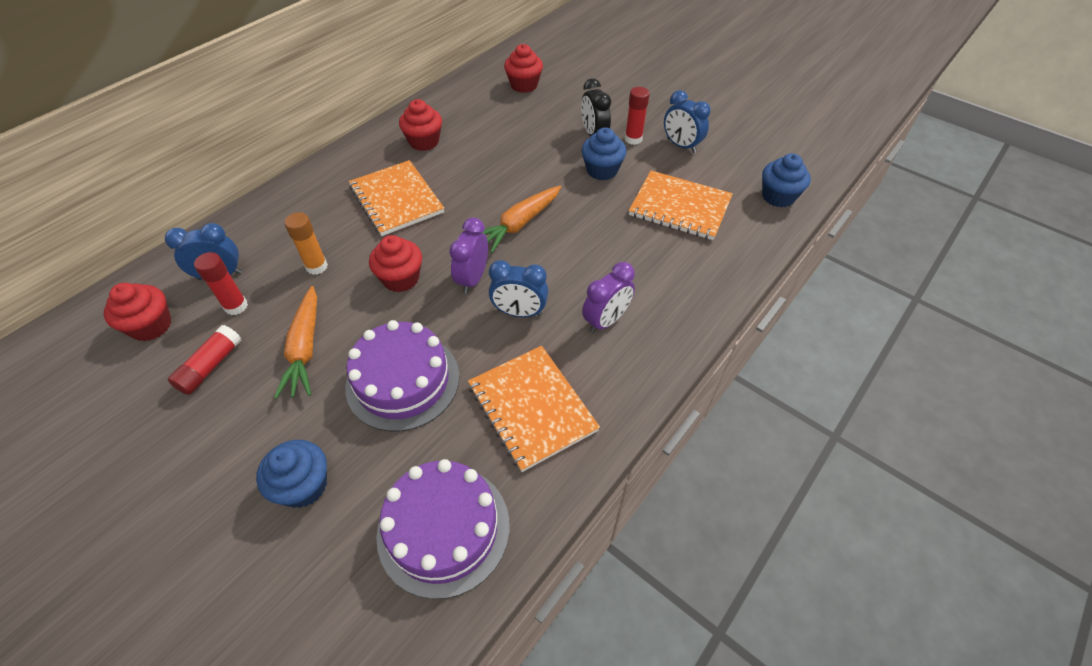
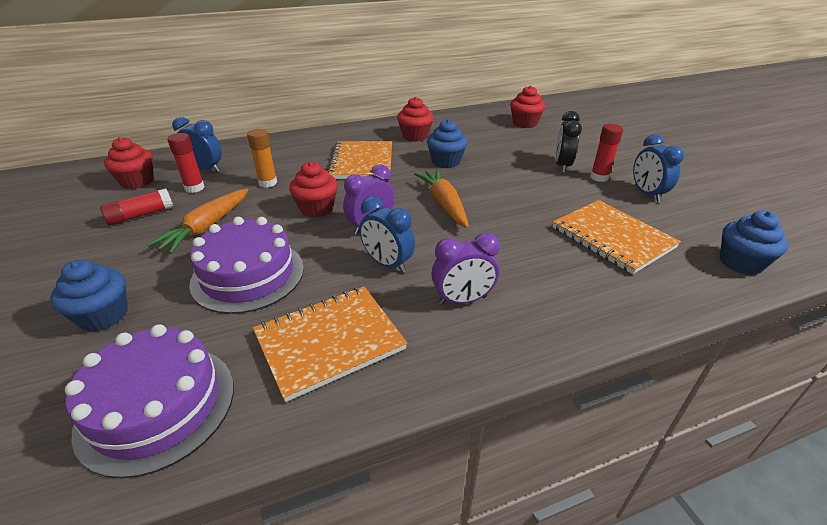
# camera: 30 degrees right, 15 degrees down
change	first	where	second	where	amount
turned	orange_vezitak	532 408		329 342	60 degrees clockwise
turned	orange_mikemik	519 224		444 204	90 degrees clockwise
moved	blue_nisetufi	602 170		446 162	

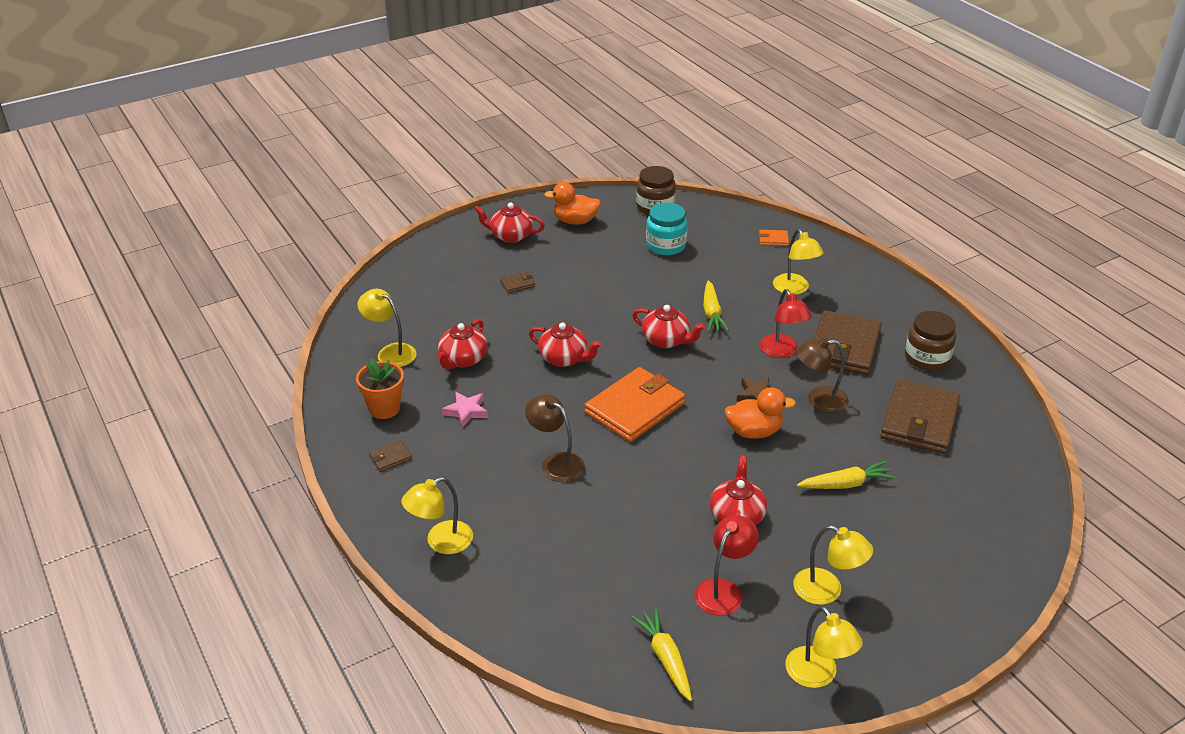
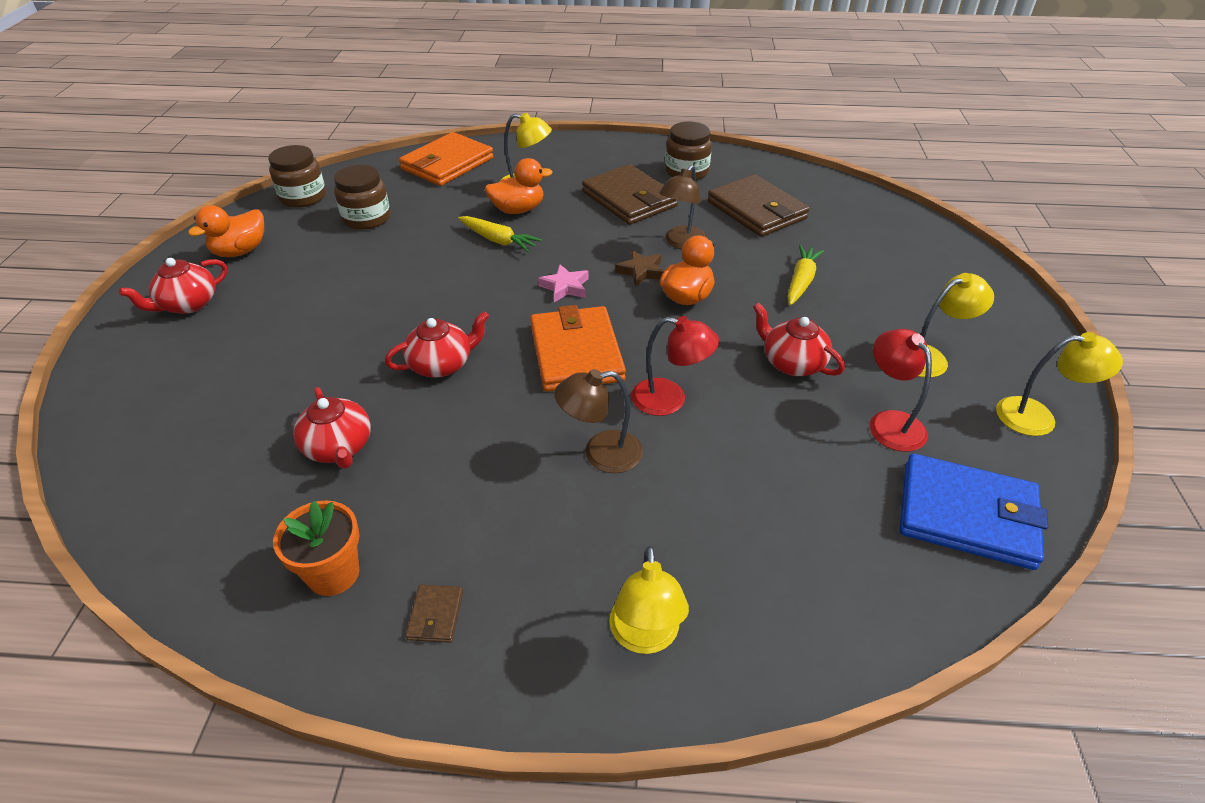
# camera: 55 degrees left, 5 degrees up
change	first	where	second	where	amount
recoloured	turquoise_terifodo	666 245	brown_terifodo	366 218	
resized	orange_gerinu	773 239		447 164	x2.42
added			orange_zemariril	518 210	
moved	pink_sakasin	466 411		565 287	
moved	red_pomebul	782 352		670 400	
replaced	yellow_mikemik	665 659	blue_gerinu	967 515	
removed	yellow_pomebul	390 352			
removed	brown_gerinu	517 284			
removed	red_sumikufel	666 340			

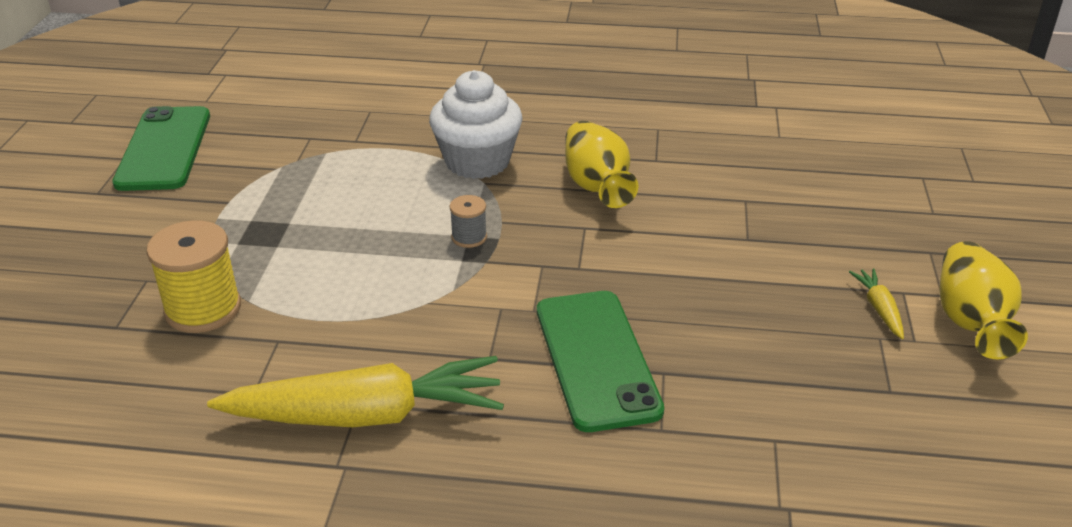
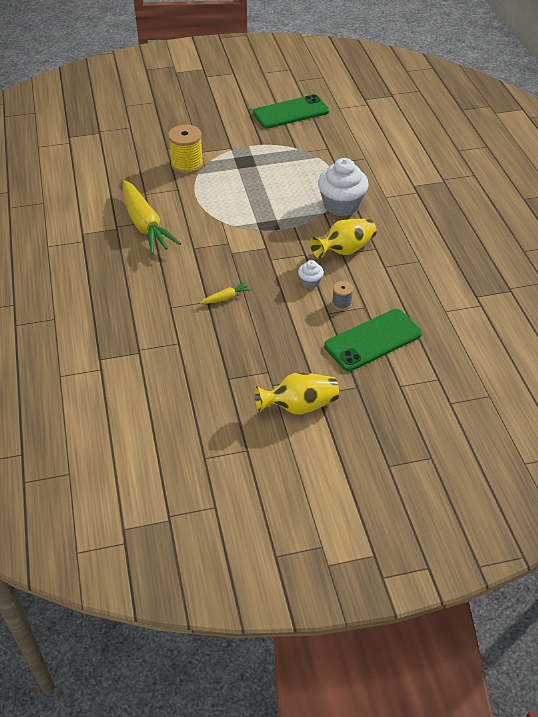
# camera: 70 degrees right, 10 degrees up
change	first	where	second	where	amount
moved	yellow_mikemik	879 309		226 298	
added			white_nisetufi	310 282	
moved	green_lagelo	596 359		373 340	
moved	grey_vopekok	469 237		341 303	

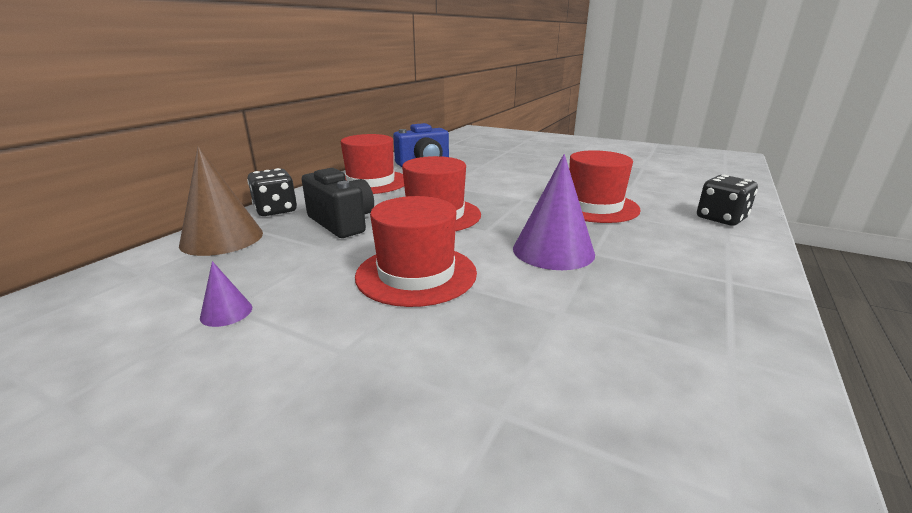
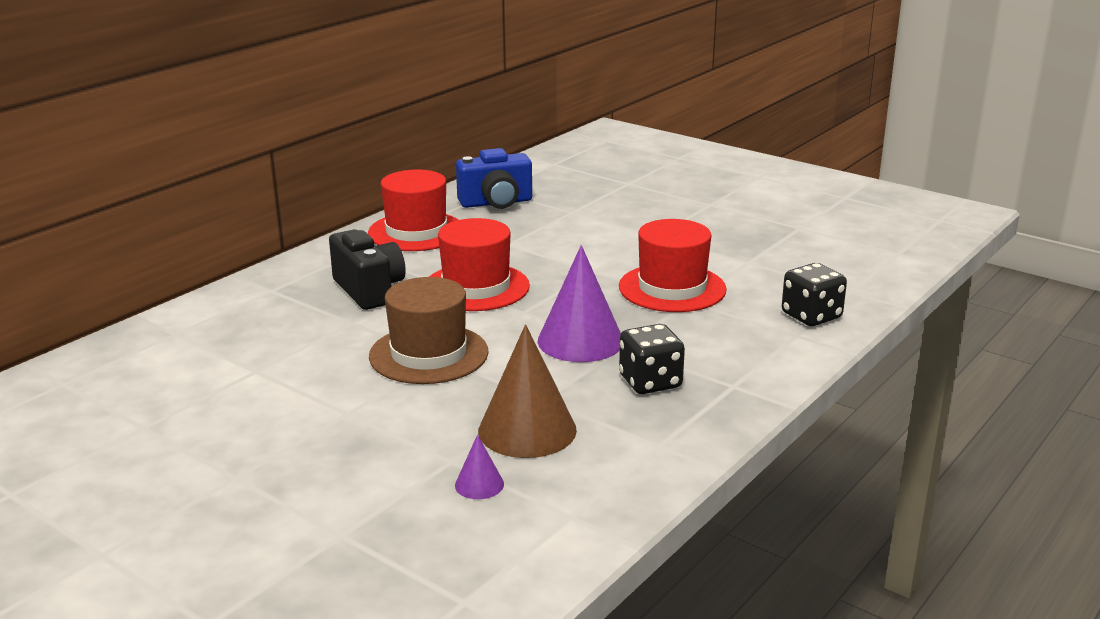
# camera: 10 degrees right, 0 degrees up
change	first	where	second	where	amount
recoloured	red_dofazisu	416 274	brown_dofazisu	428 354	
moved	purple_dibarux	226 312		479 484	
moved	brown_dibarux	222 238		527 430	
moved	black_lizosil	276 210		650 382	

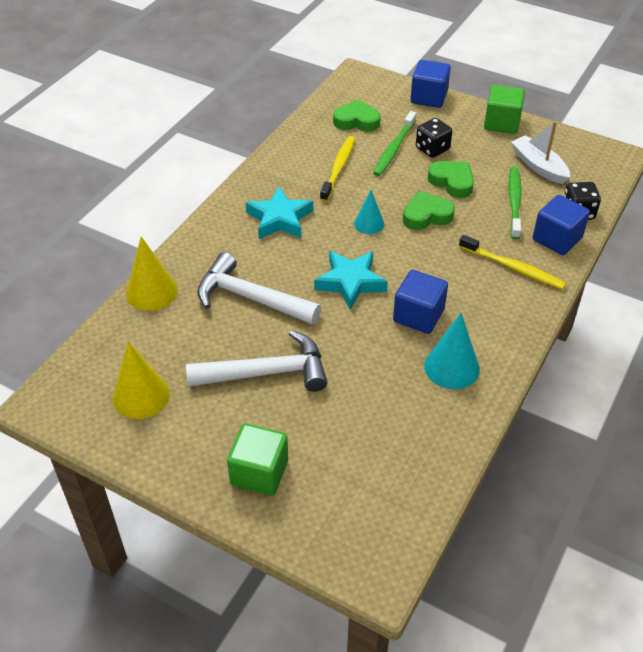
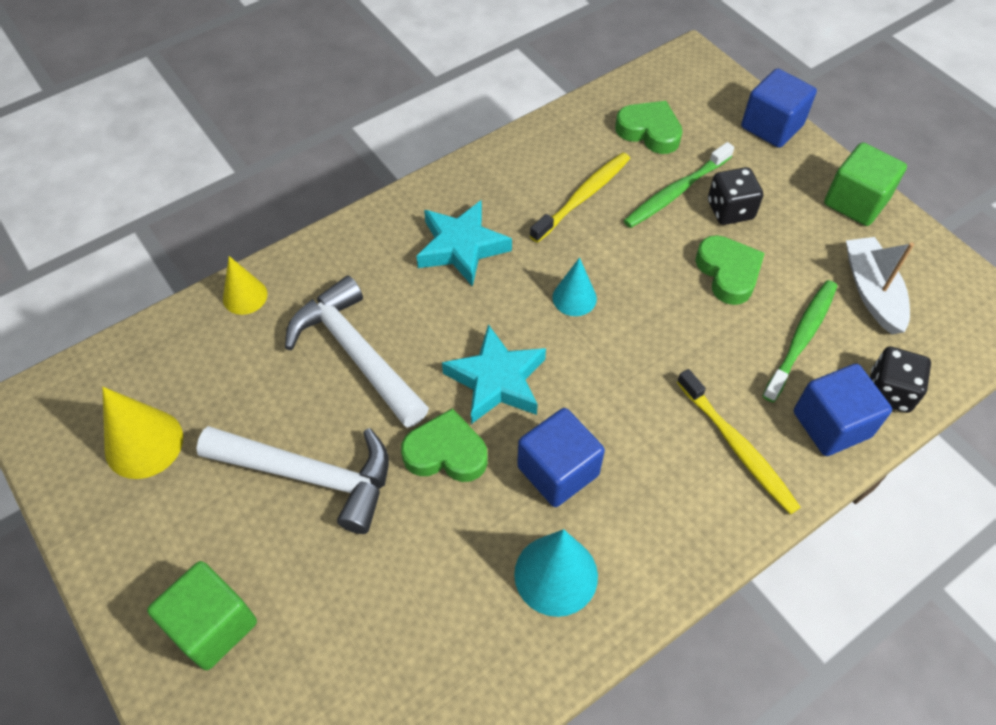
# camera: 25 degrees right, 10 degrees up
change	first	where	second	where	amount
resized	yellow_dibarux	152 291		245 296	x0.64
moved	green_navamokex	426 215		446 452	

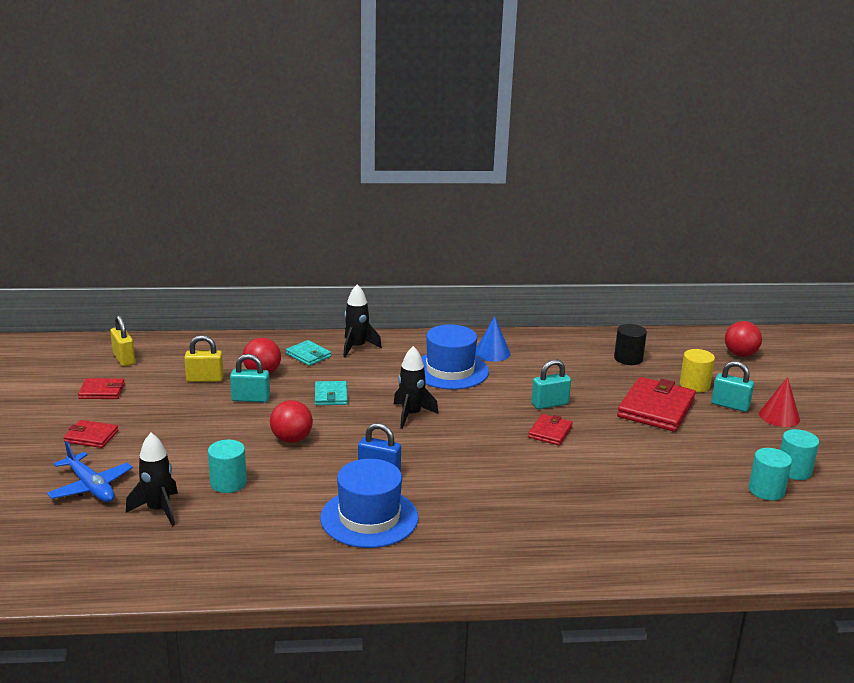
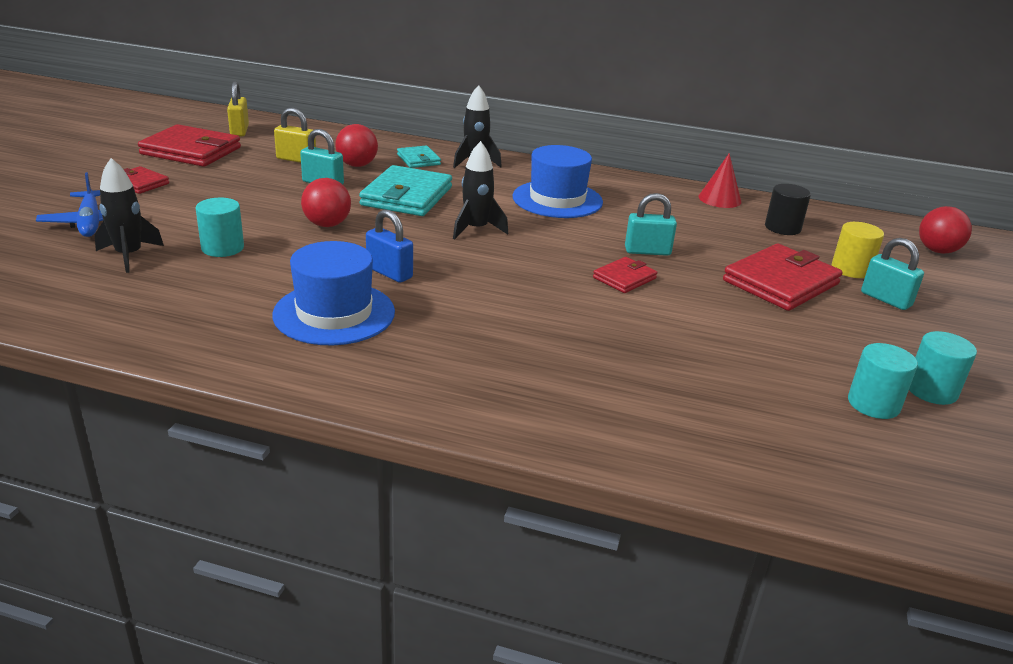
# camera: 20 degrees right, 5 degrees up
change	first	where	second	where	amount
resized	red_gerinu	102 391		191 151	x1.87
resized	turquoise_gerinu	331 396		407 196	x1.87
moved	red_dibarux	779 416		719 199	
removed	blue_dibarux	492 353			

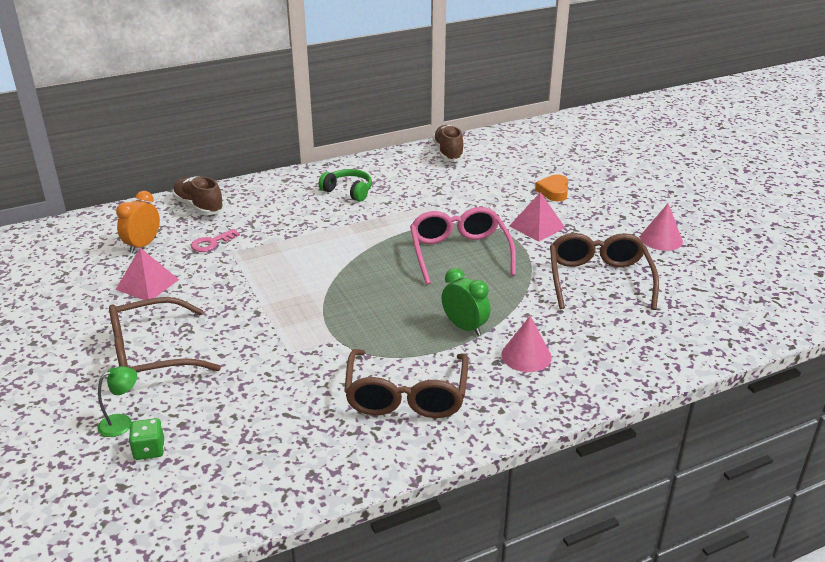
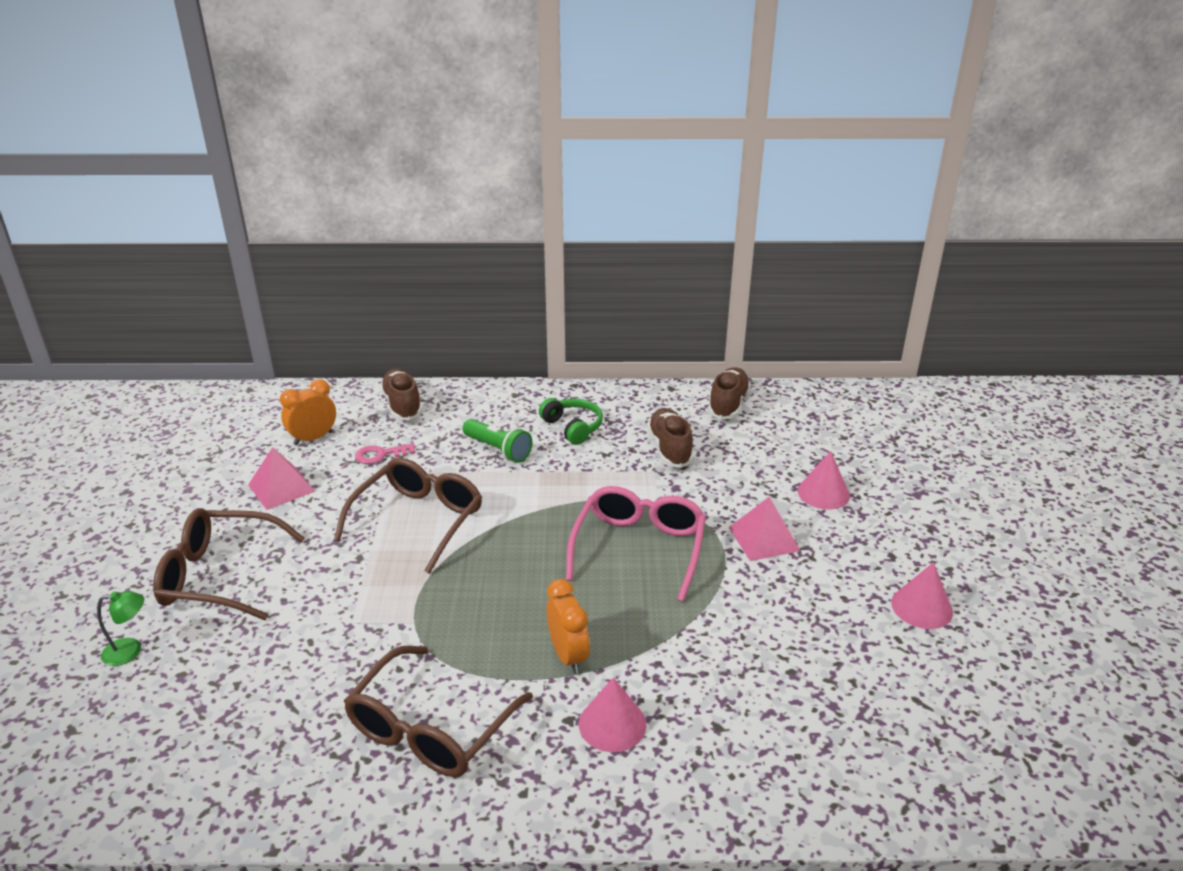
# camera: 25 degrees right, 0 degrees up
change	first	where	second	where	amount
moved	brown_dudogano	598 279		419 520	
added			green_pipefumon	498 450	
recoloured	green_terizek	464 327	orange_terizek	568 655	
added			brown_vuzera	669 448	
replaced	orange_navamokex	553 191	pink_dibarux	823 493	
removed	green_lizosil	149 450			

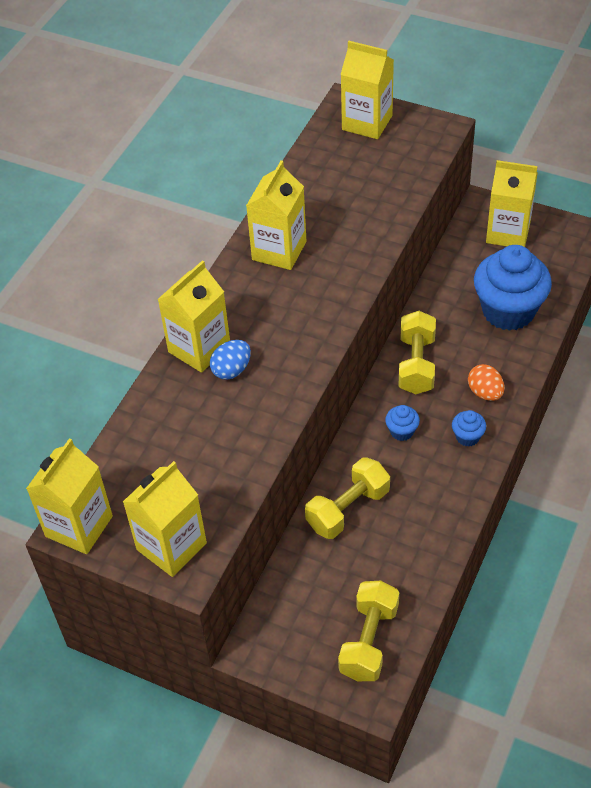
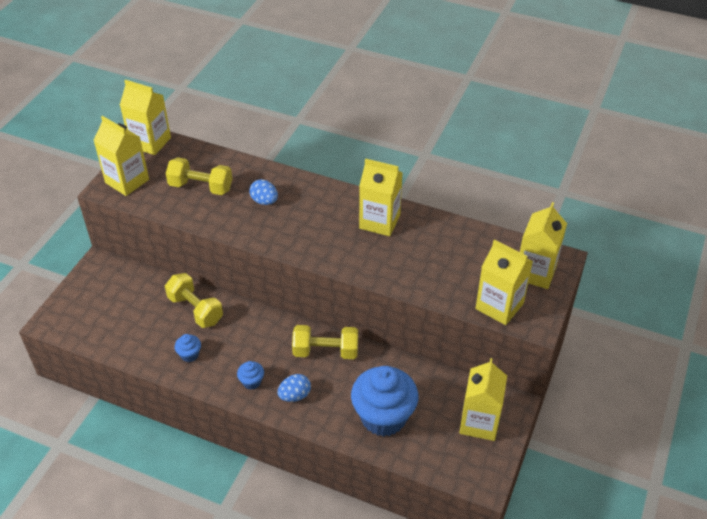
# camera: 85 degrees right, 5 degrees down
change	first	where	second	where	amount
moved	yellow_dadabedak	369 641		201 187	
moved	blue_nisetufi	402 431		189 355	
recoloured	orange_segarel	485 392	blue_segarel	295 395	
moved	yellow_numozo	199 348		499 306	

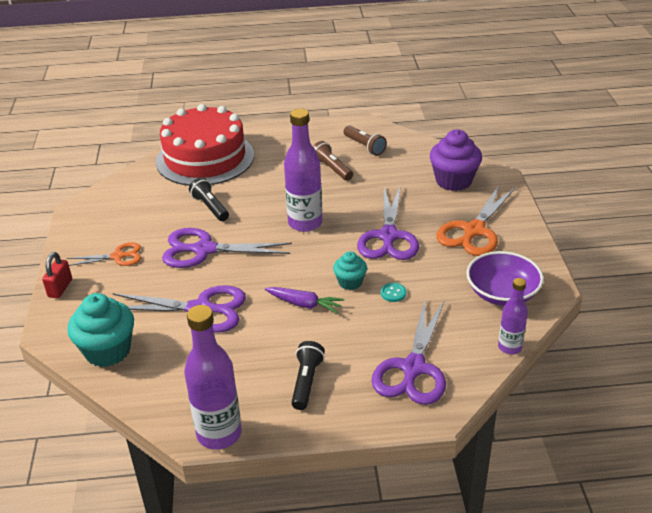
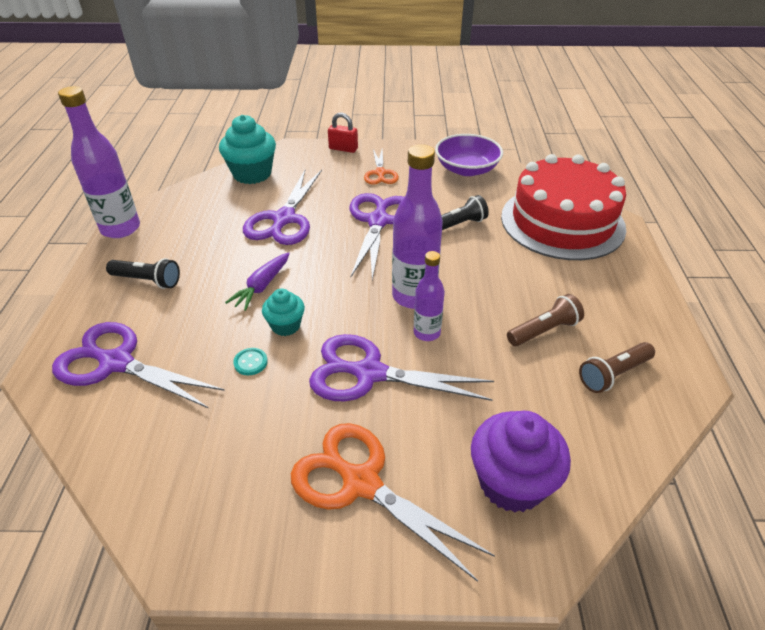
# camera: 95 degrees right, 5 degrees up
change	first	where	second	where	amount
moved	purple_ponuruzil	509 347		427 333	
moved	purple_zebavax	502 293		466 169	

